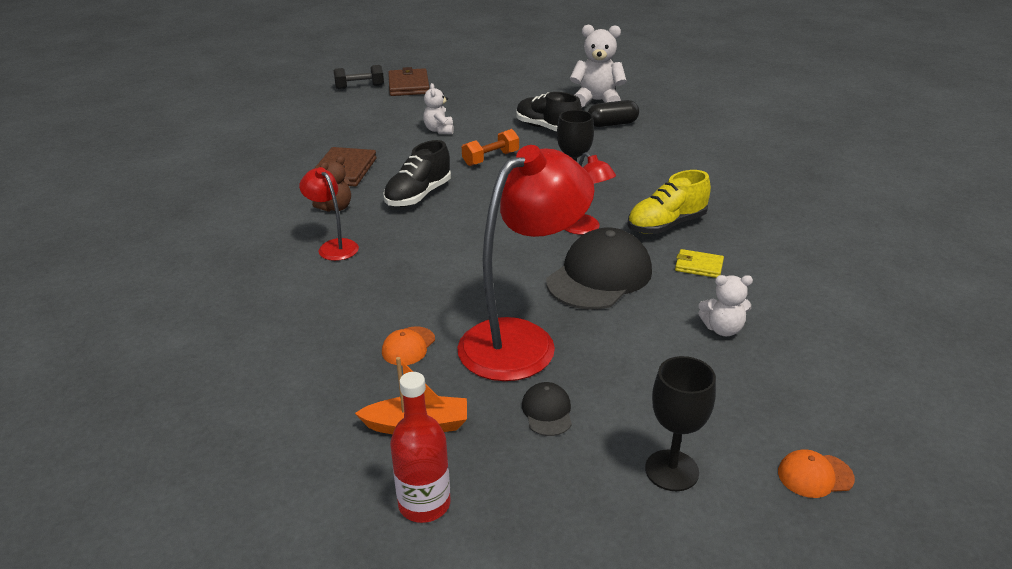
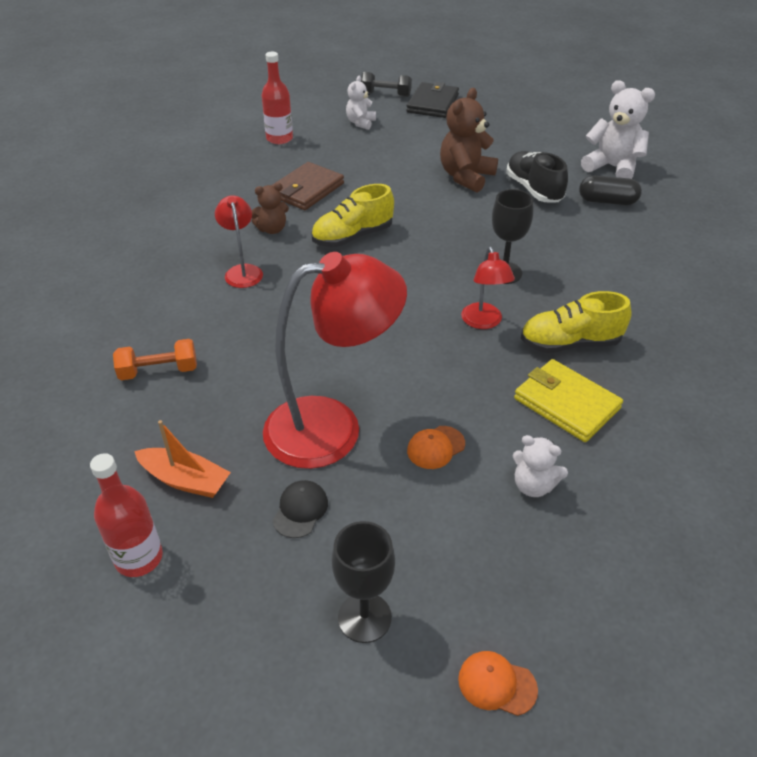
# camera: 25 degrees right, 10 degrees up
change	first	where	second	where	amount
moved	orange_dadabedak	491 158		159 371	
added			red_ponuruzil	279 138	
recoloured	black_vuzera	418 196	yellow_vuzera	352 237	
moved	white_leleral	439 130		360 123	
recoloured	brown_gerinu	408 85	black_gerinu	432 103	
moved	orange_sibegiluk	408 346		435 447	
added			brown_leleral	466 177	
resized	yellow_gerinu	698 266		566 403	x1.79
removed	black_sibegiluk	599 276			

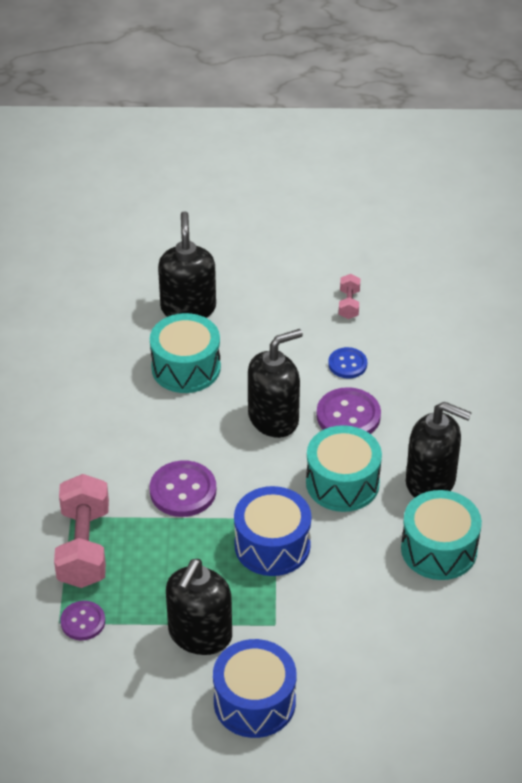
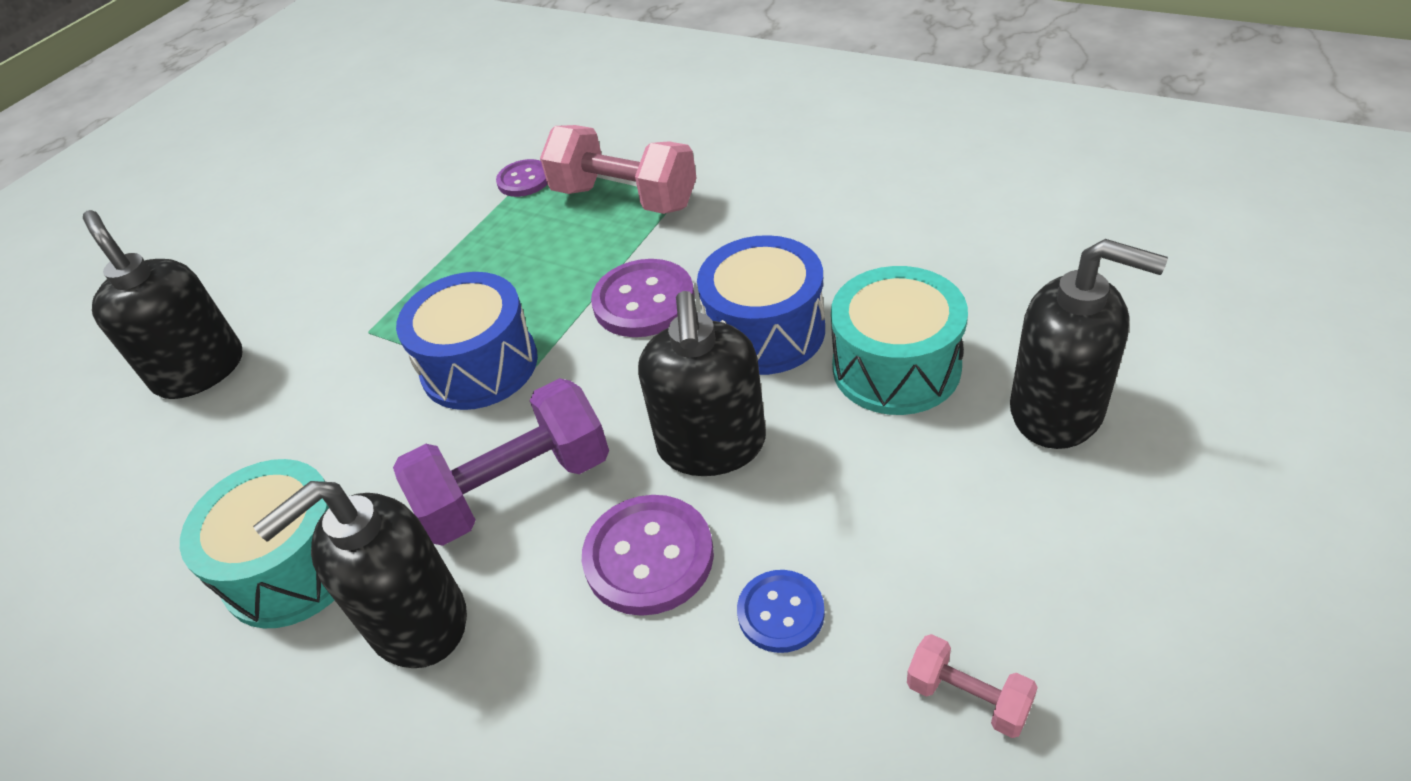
# camera: 125 degrees right, 0 degrees up
change	first	where	second	where	amount
moved	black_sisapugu	200 635		200 370	
replaced	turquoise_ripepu	342 483	purple_dadabedak	516 488	
moved	blue_ripepu	254 702		765 331	

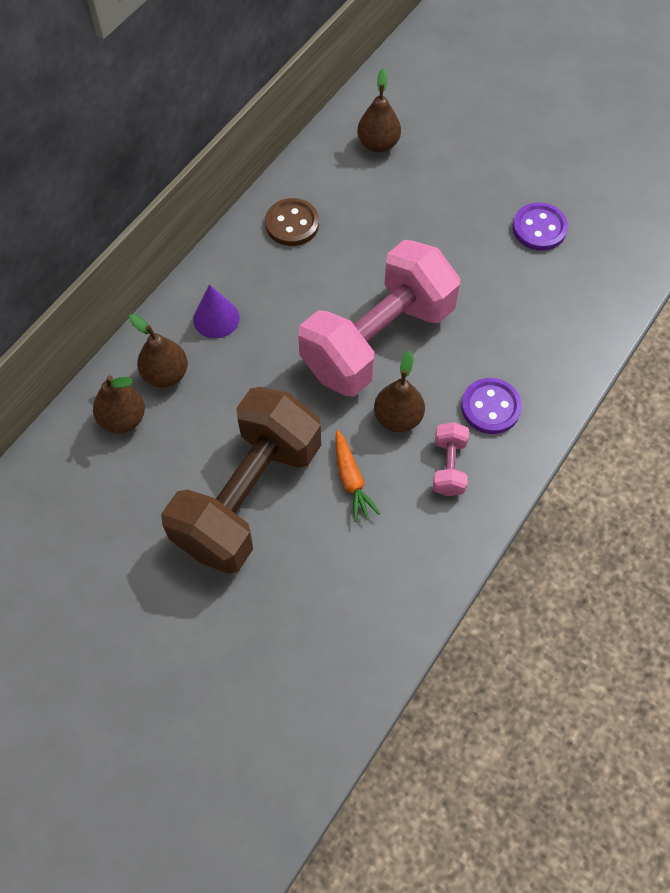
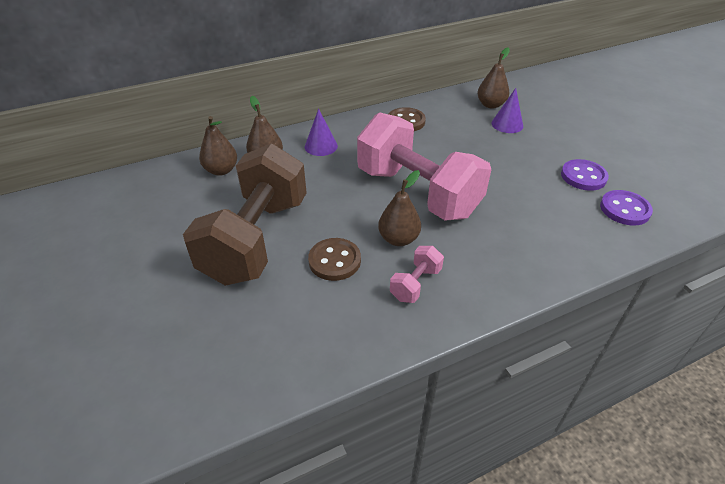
# camera: 30 degrees right, 20 degrees down
change	first	where	second	where	amount
turned	brown_dadabedak	248 496		256 239	45 degrees counterclockwise
replaced	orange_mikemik	351 480	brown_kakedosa	334 261	
turned	pink_dadabedak	377 340		417 192	60 degrees clockwise
added			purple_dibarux	507 124	
moved	purple_kakedosa	490 407		624 209	

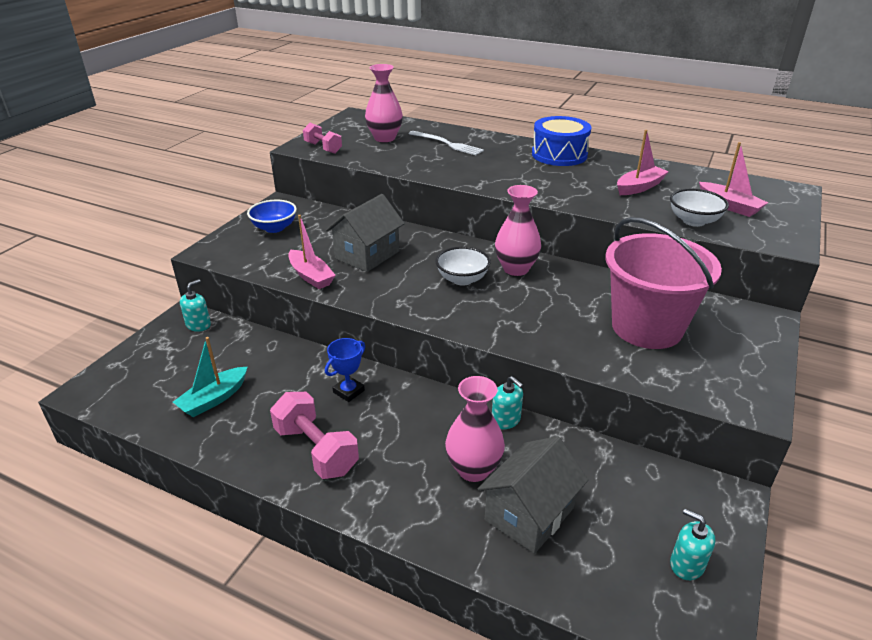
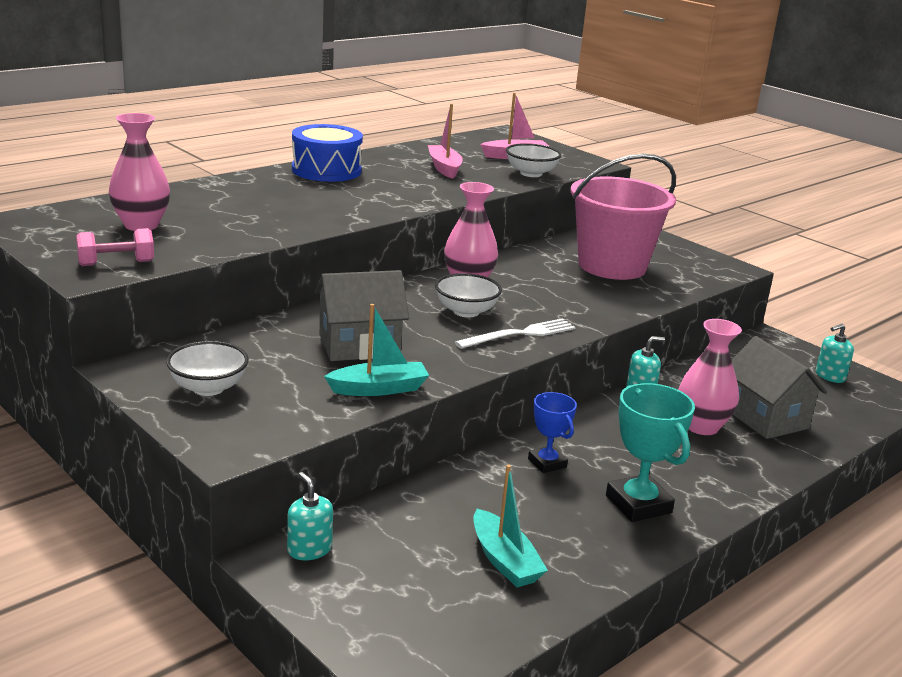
# camera: 70 degrees left, 10 degrees down
change	first	where	second	where	amount
recoloured	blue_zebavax	274 228	white_zebavax	208 388	
turned	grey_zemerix	367 255		359 345	75 degrees counterclockwise
recoloured	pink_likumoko	311 276	turquoise_likumoko	379 389	
moved	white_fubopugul	446 144		519 334	
replaced	pink_dadabedak	316 450	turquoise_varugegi	638 504	

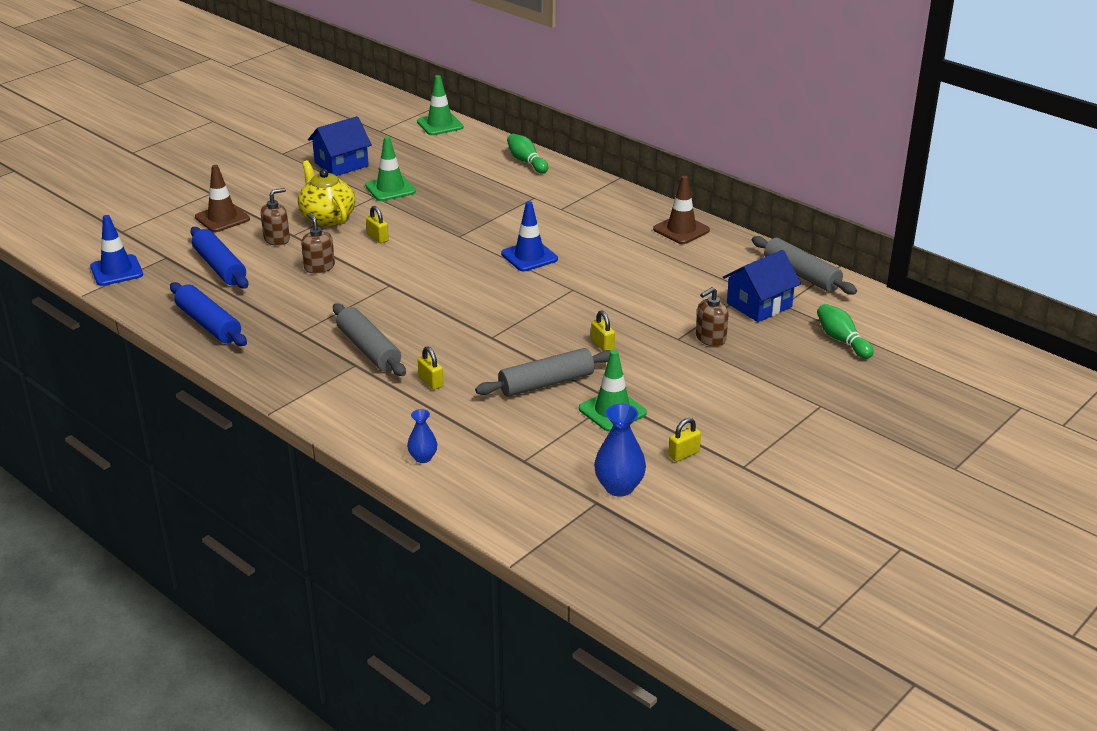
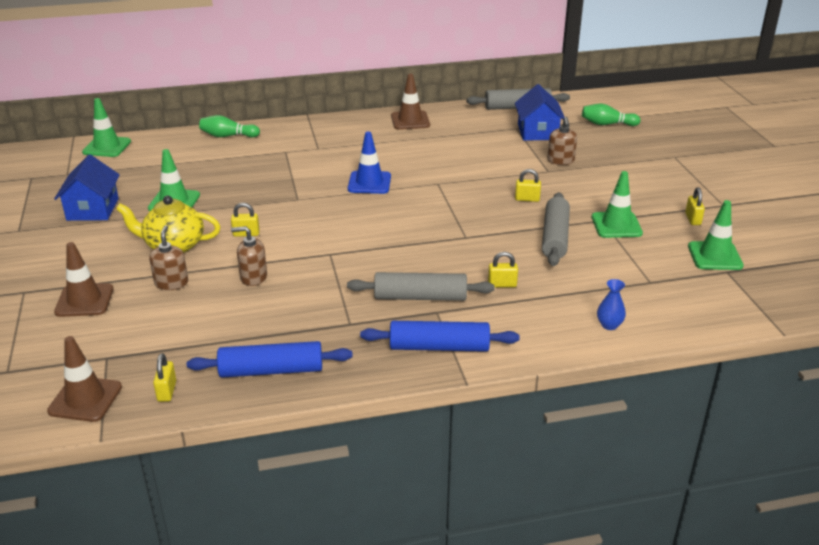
# camera: 55 degrees left, 0 degrees up
change	first	where	second	where	amount
recoloured	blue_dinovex	116 271	brown_dinovex	85 399	
added			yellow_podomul	167 391	
moved	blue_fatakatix	220 267		439 347	
replaced	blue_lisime	619 487	green_dinovex	714 256	

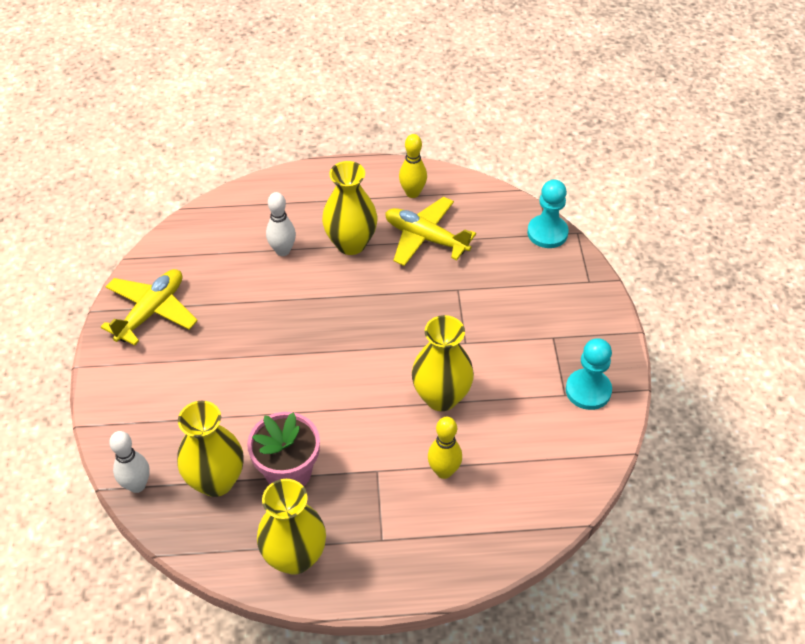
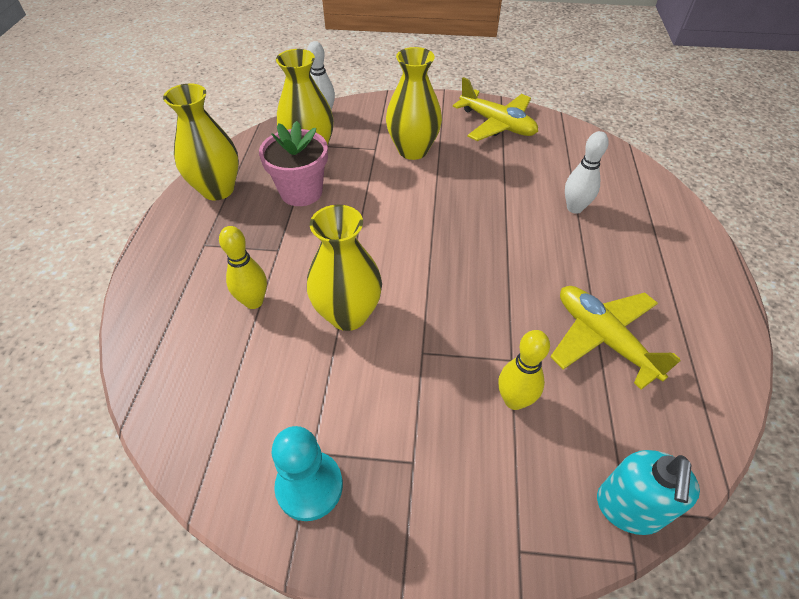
# camera: 100 degrees right, 0 degrees up
change	first	where	second	where	amount
moved	yellow_lisime	351 243		413 150	
moved	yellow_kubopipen	412 193		514 400	
turned	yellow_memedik	425 238		603 339	75 degrees counterclockwise
replaced	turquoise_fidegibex	547 233	turquoise_sisapugu	628 508	

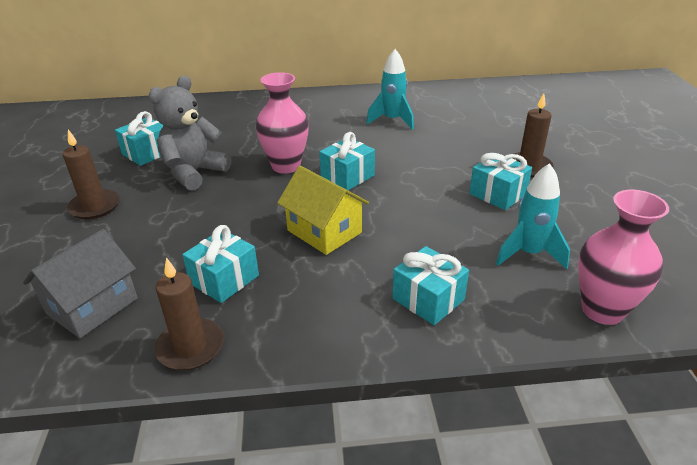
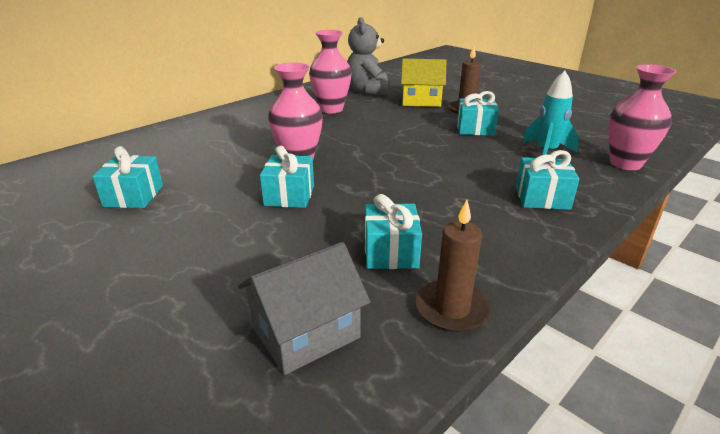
# camera: 40 degrees left, 5 degrees down
change	first	where	second	where	amount
turned	grey_zemerix	92 306		306 333	60 degrees clockwise
moved	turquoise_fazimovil	347 176		289 195	
replaced	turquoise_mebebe	392 120	pink_lisime	331 109	
moved	grey_leleral	194 173		368 90	
moved	yellow_zemerix	324 231		421 101	
removed	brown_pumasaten	95 207			

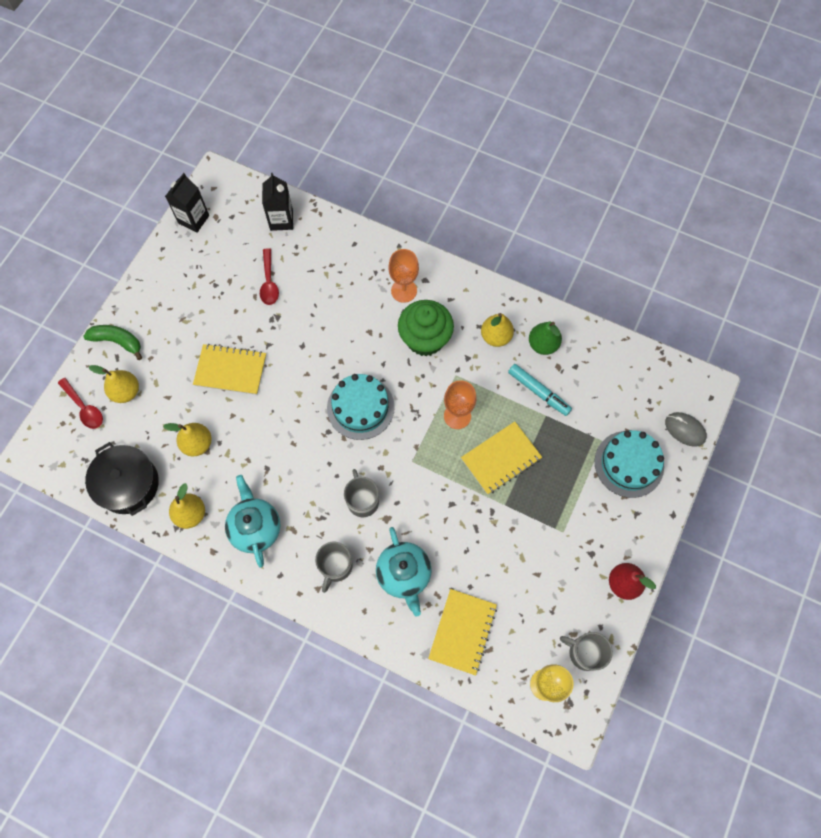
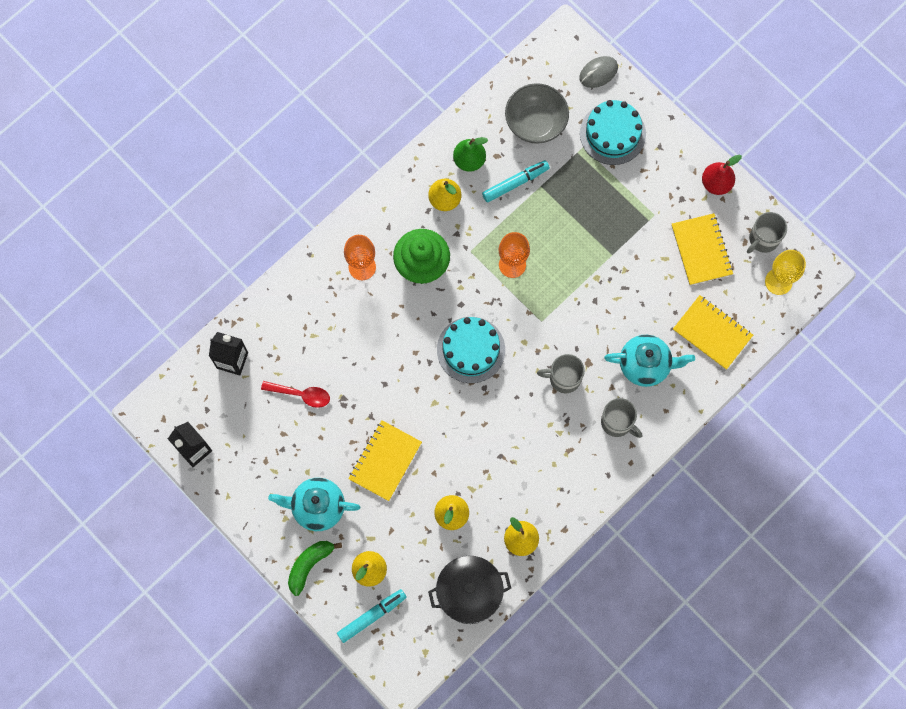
# camera: 70 degrees left, 5 degrees up
change	first	where	second	where	amount
moved	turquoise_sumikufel	255 528		317 507	
replaced	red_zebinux	84 408	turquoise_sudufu	372 616	
added			grey_zebavax	535 123	
moved	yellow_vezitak	501 459		701 250	

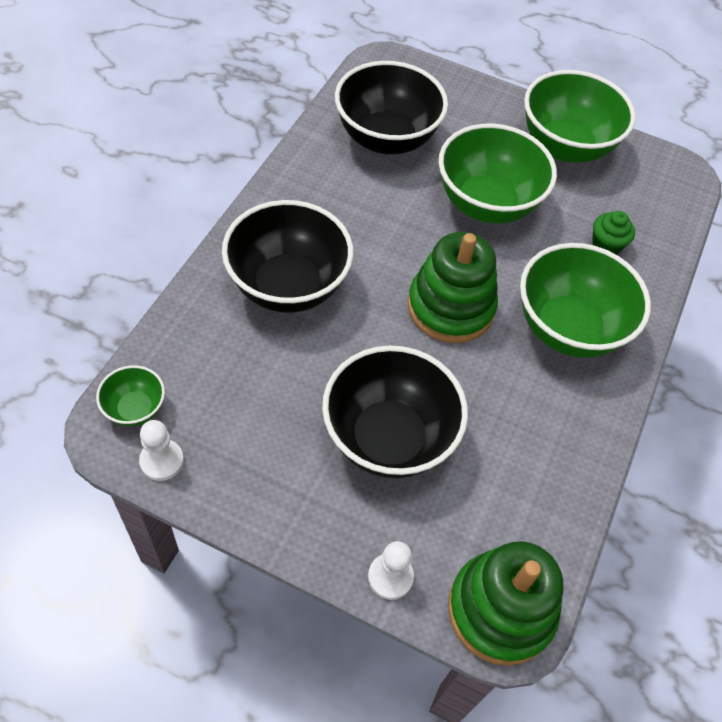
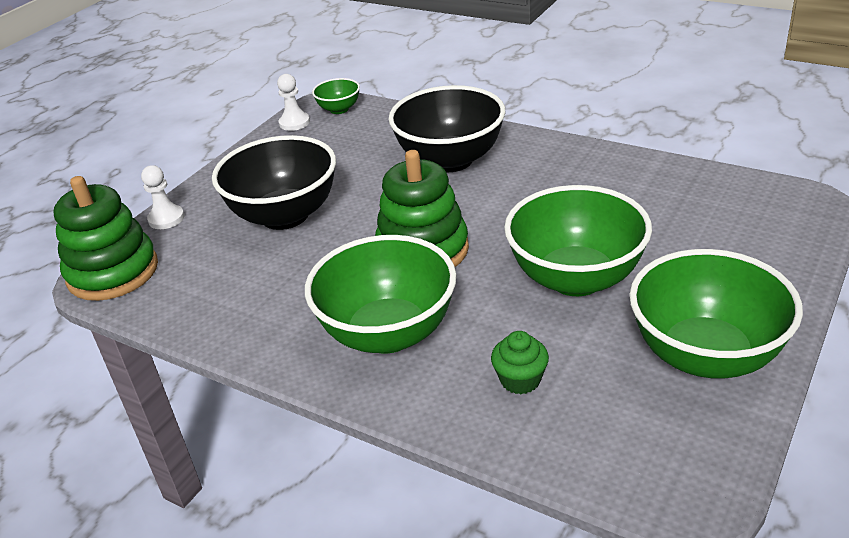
# camera: 105 degrees right, 20 degrees down
change	first	where	second	where	amount
removed	black_zebavax	386 139			

